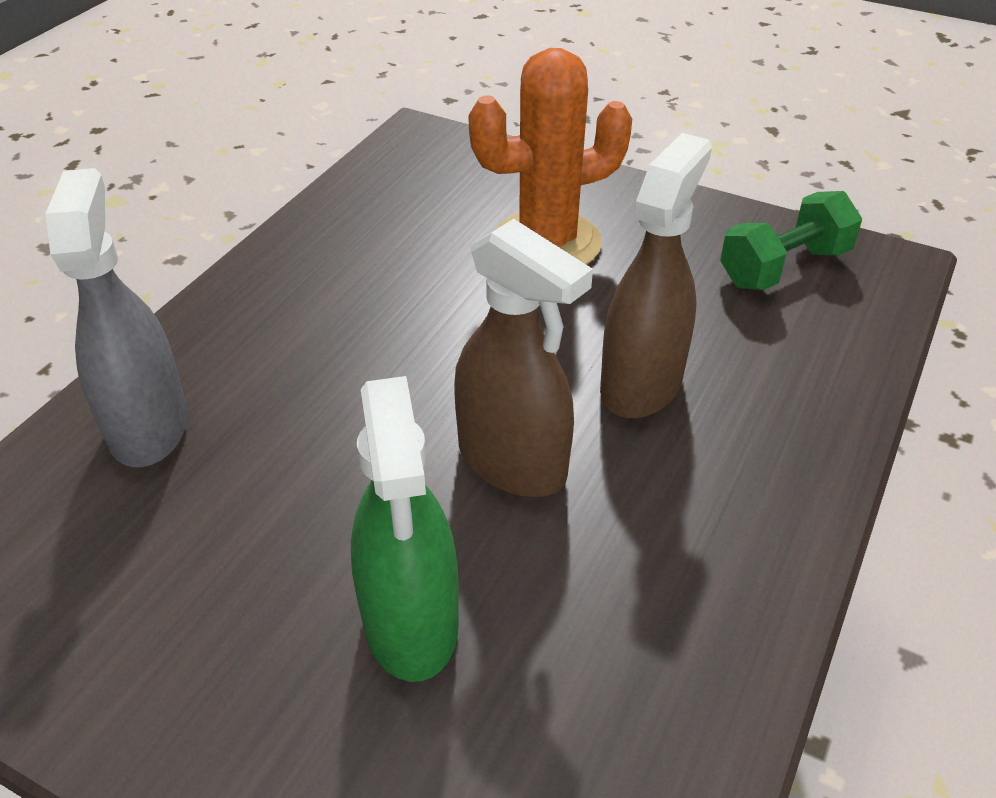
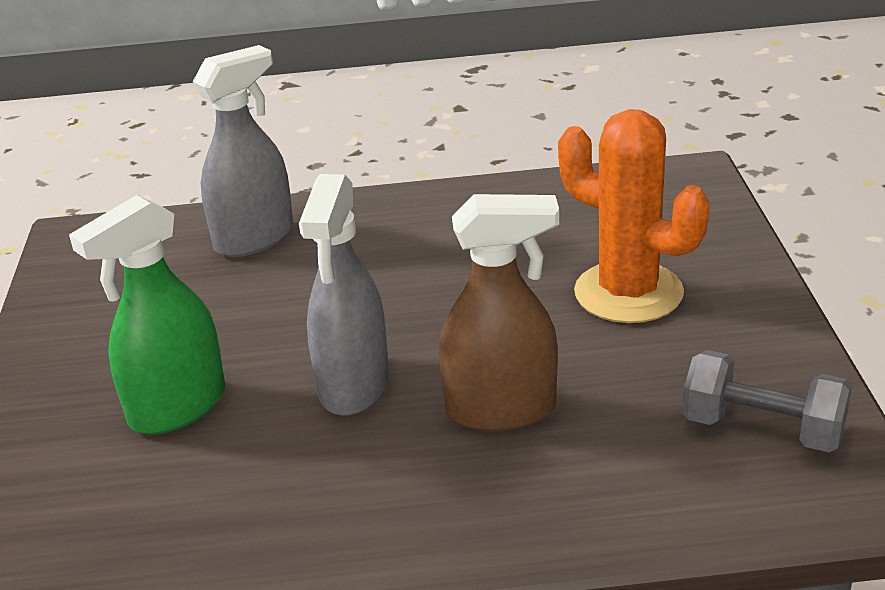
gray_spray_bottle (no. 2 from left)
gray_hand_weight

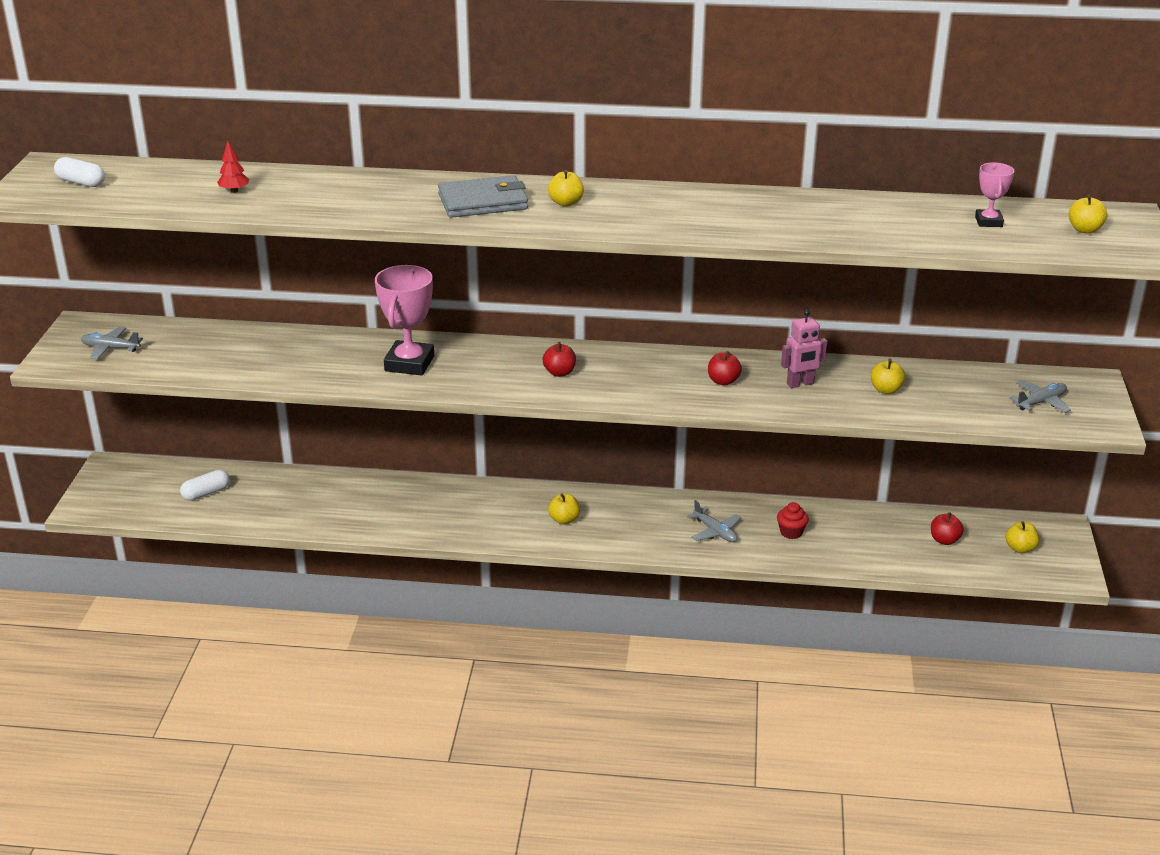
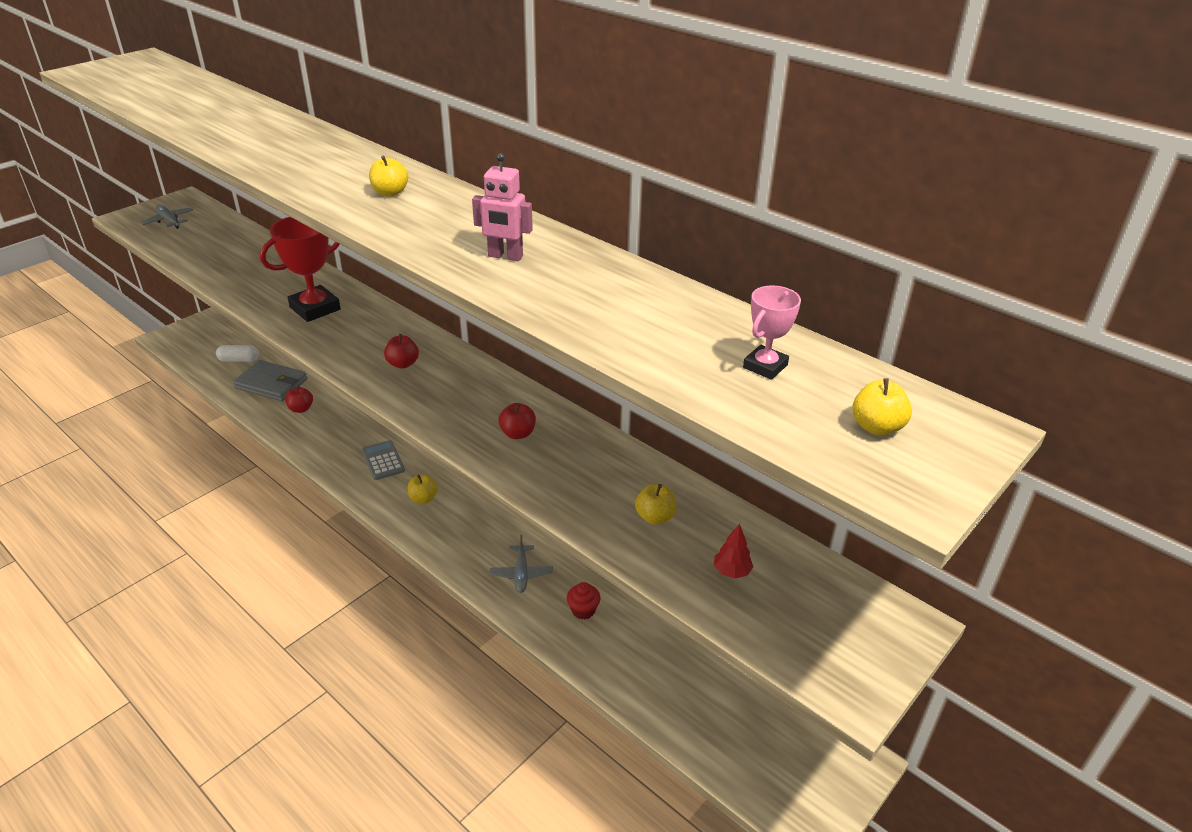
white_pill_shape (no. 1 from left in the first image)
red_fir_tree
red_trophy
gray_card_wallet
rose-pink_robot
red_apple (no. 1 from left)
yellow_apple (no. 4 from left in the first image)
gray_plane (no. 3 from left in the first image)
gray_adding_machine

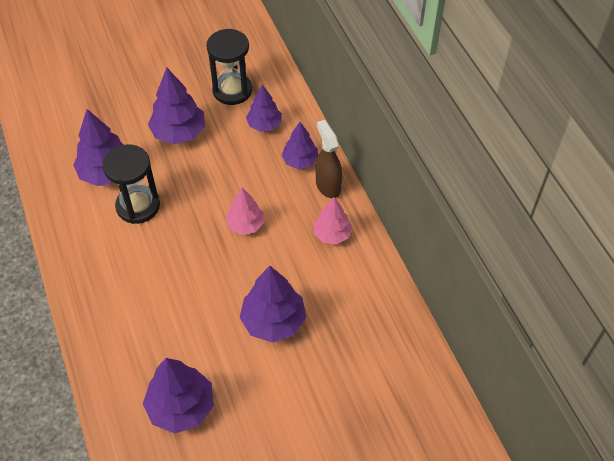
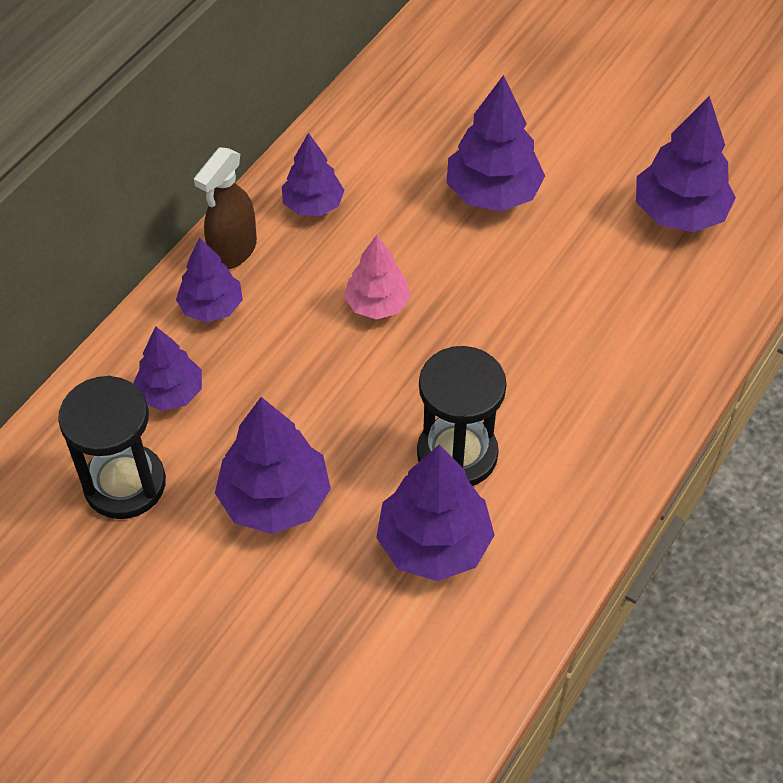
purple_fir_tree (no. 4 from left)

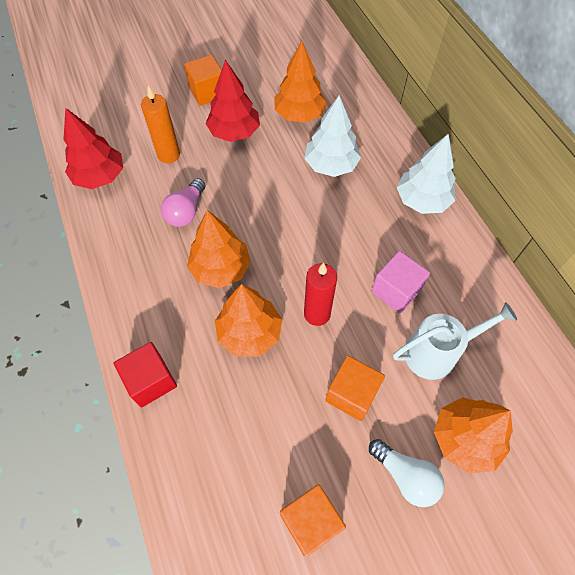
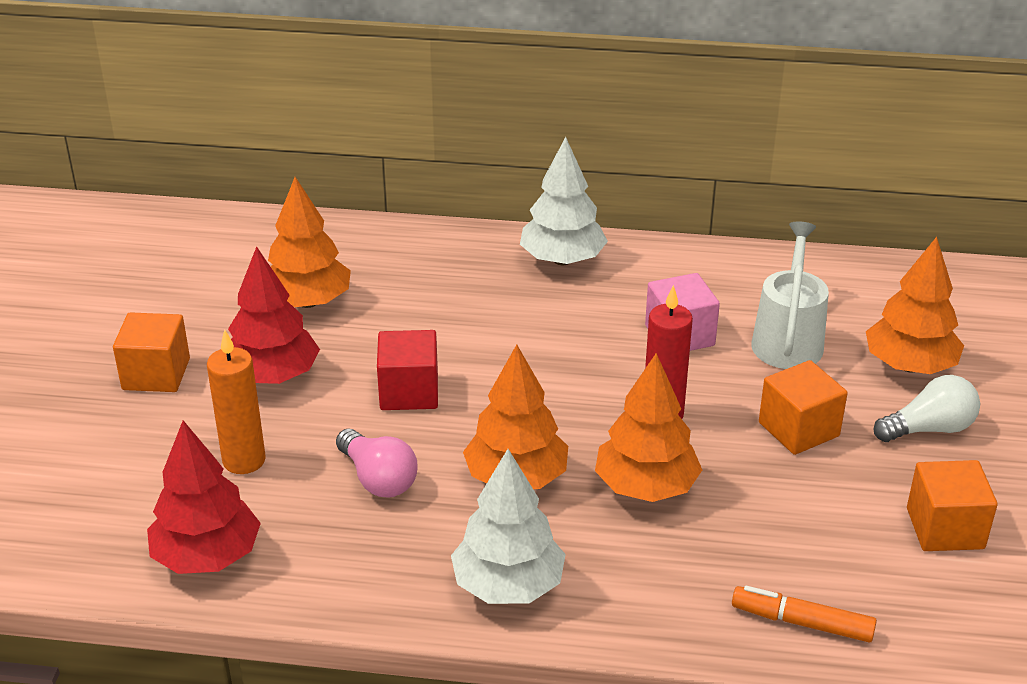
red_solid_cube
white_fir_tree (no. 1 from left)
orange_marker_pen

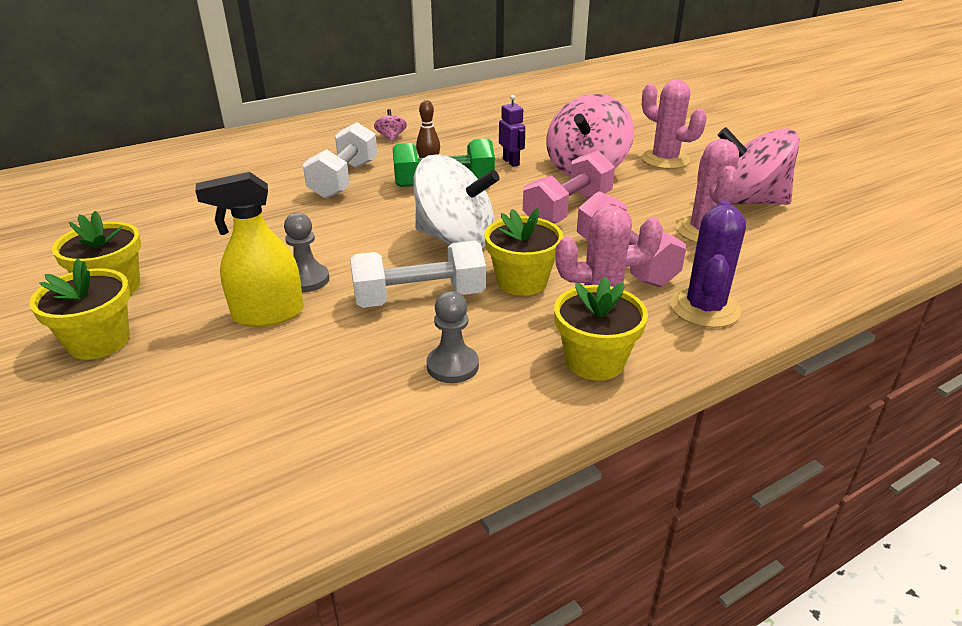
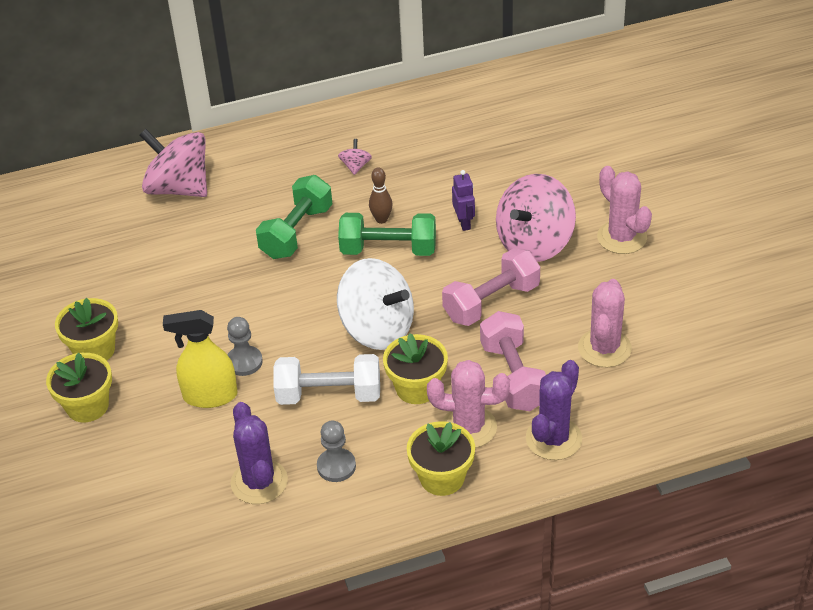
leaf-green_hand_weight (no. 1 from left)
rose-pink_toy_top (no. 1 from left)
purple_saguaro_cactus (no. 1 from left)

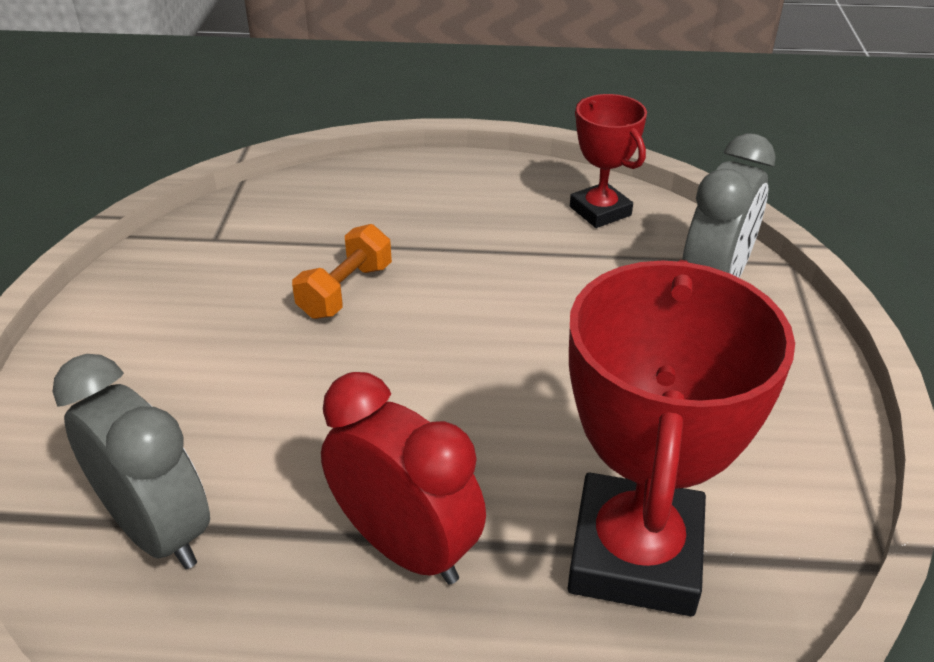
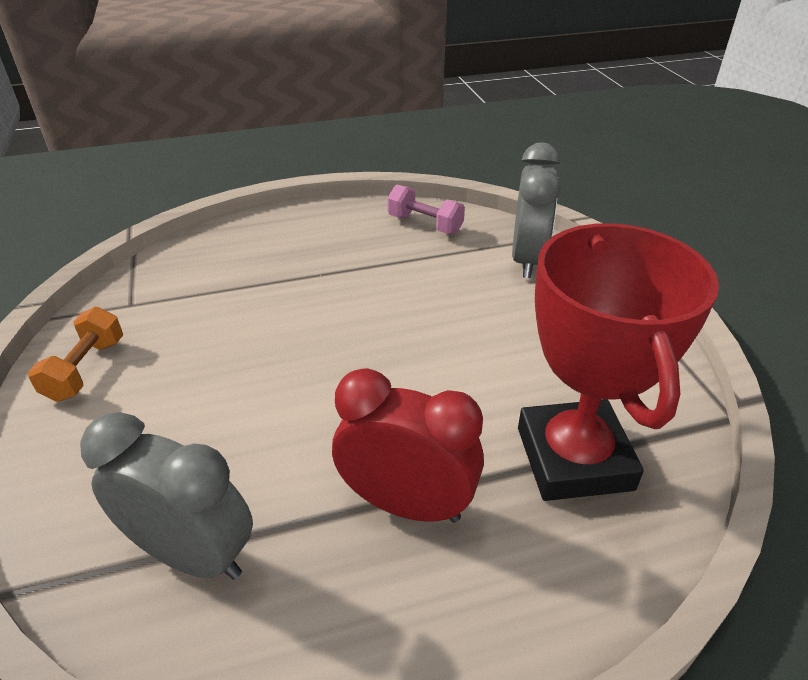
orange_hand_weight
rose-pink_hand_weight

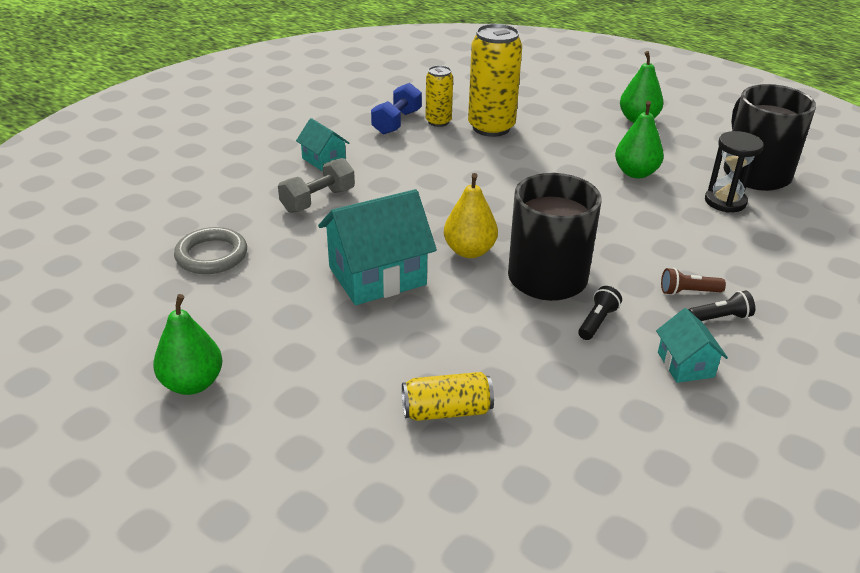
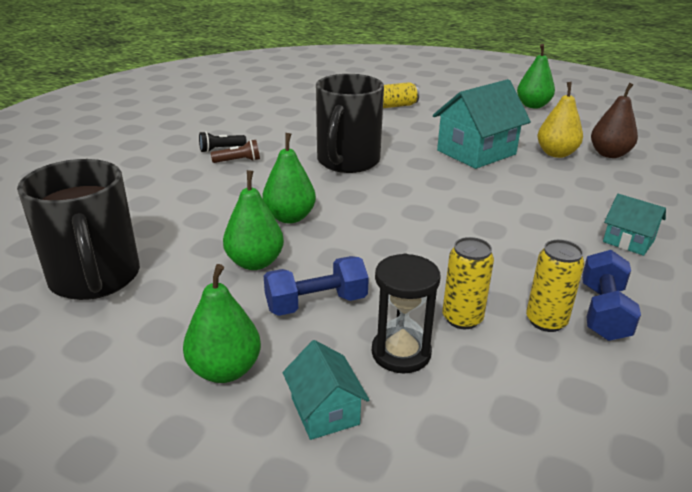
dark_brown_pear_fruit
gray_hand_weight
yellow_pear_fruit
yellow_can (no. 2 from left)
black_torch (no. 1 from left in the first image)
aqua_toy_house (no. 1 from left)
black_sand_timer
leaf-green_pear_fruit (no. 3 from left)
cobalt_hand_weight (no. 1 from left)

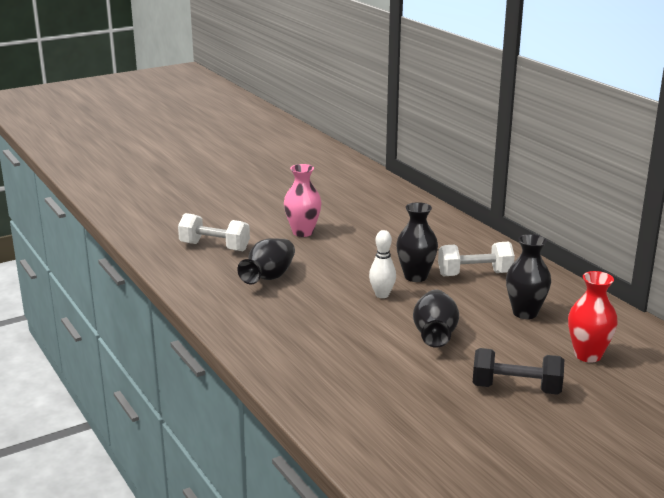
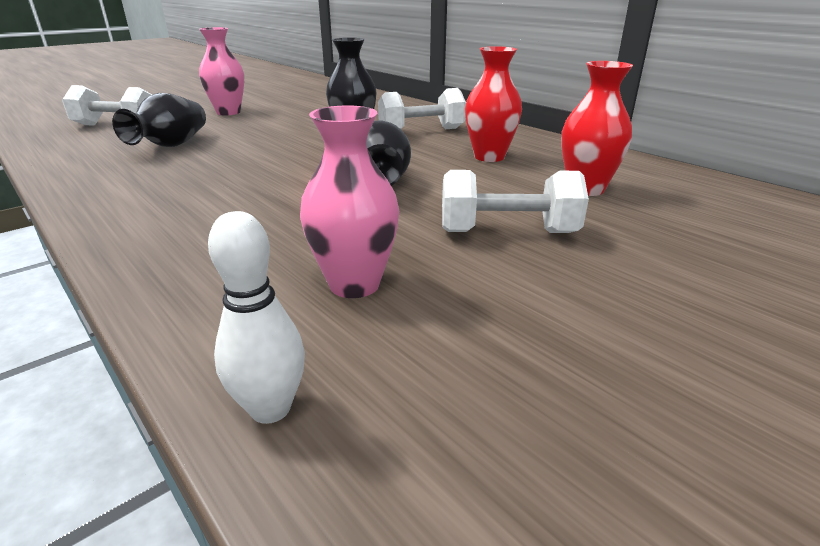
white_skittle
white_hand_weight (no. 3 from left)
red_tall_vase (no. 1 from left)
rose-pink_tall_vase (no. 2 from left)

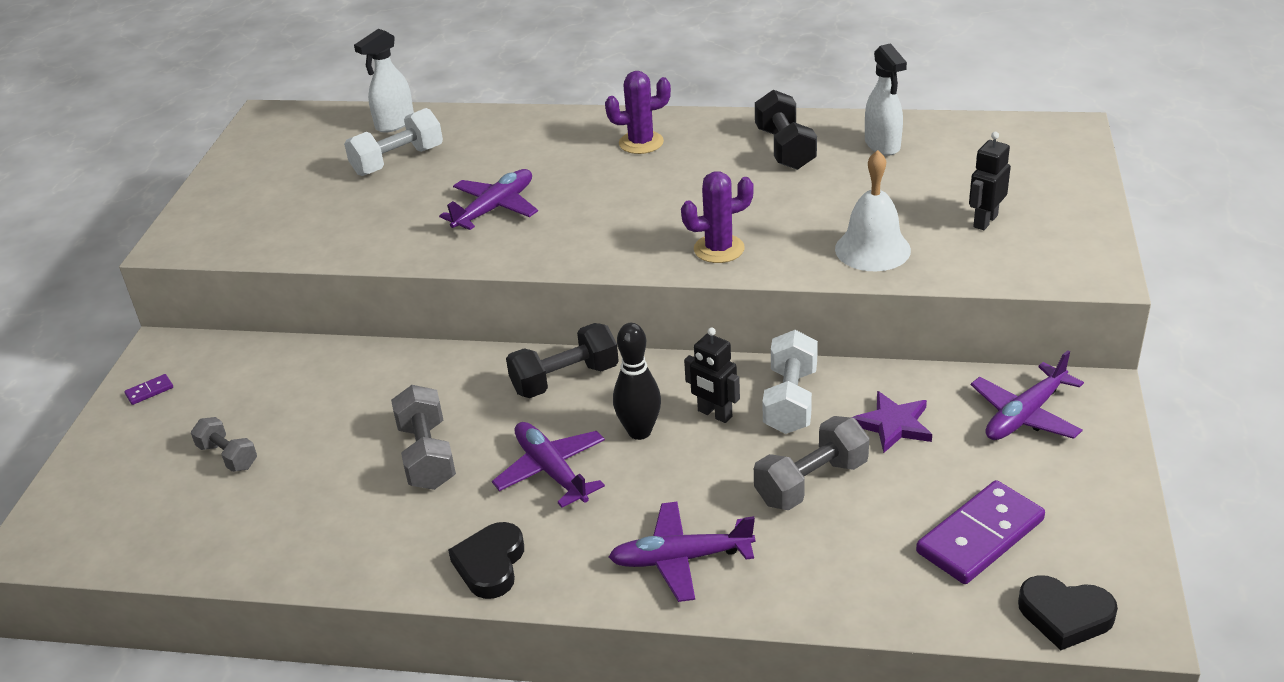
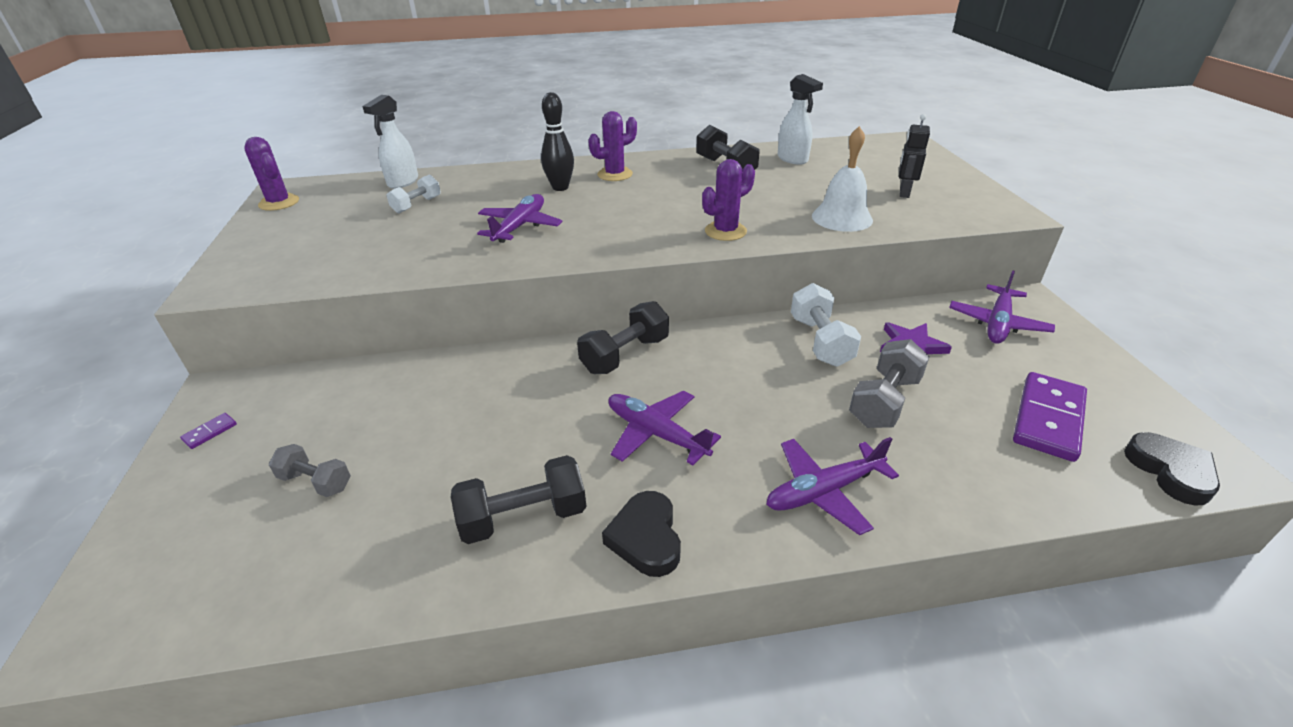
white_hand_weight (no. 1 from left)
gray_hand_weight (no. 2 from left in the first image)
black_skittle
black_robot (no. 1 from left in the first image)
black_love_heart (no. 2 from left)
purple_saguaro_cactus (no. 1 from left)
black_hand_weight (no. 1 from left)

